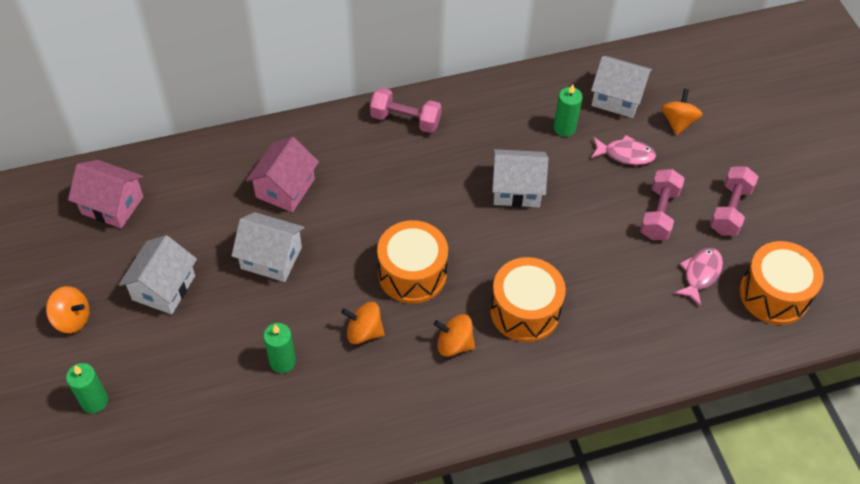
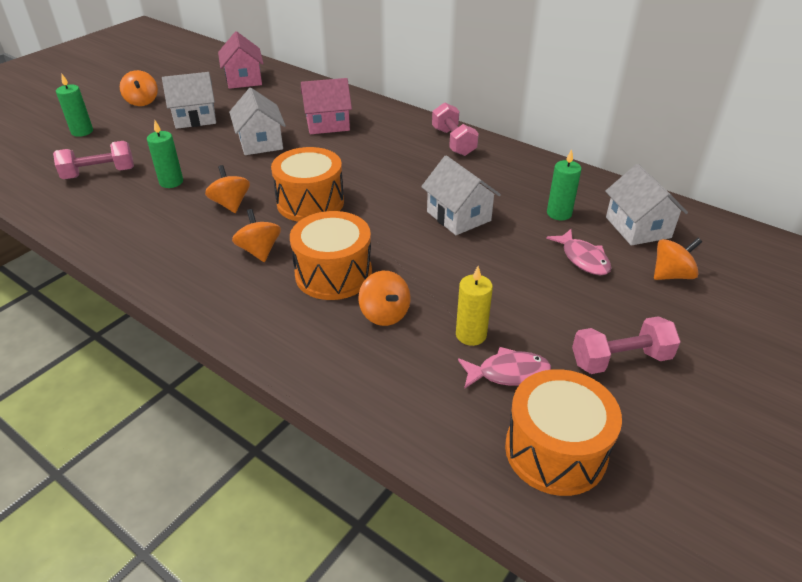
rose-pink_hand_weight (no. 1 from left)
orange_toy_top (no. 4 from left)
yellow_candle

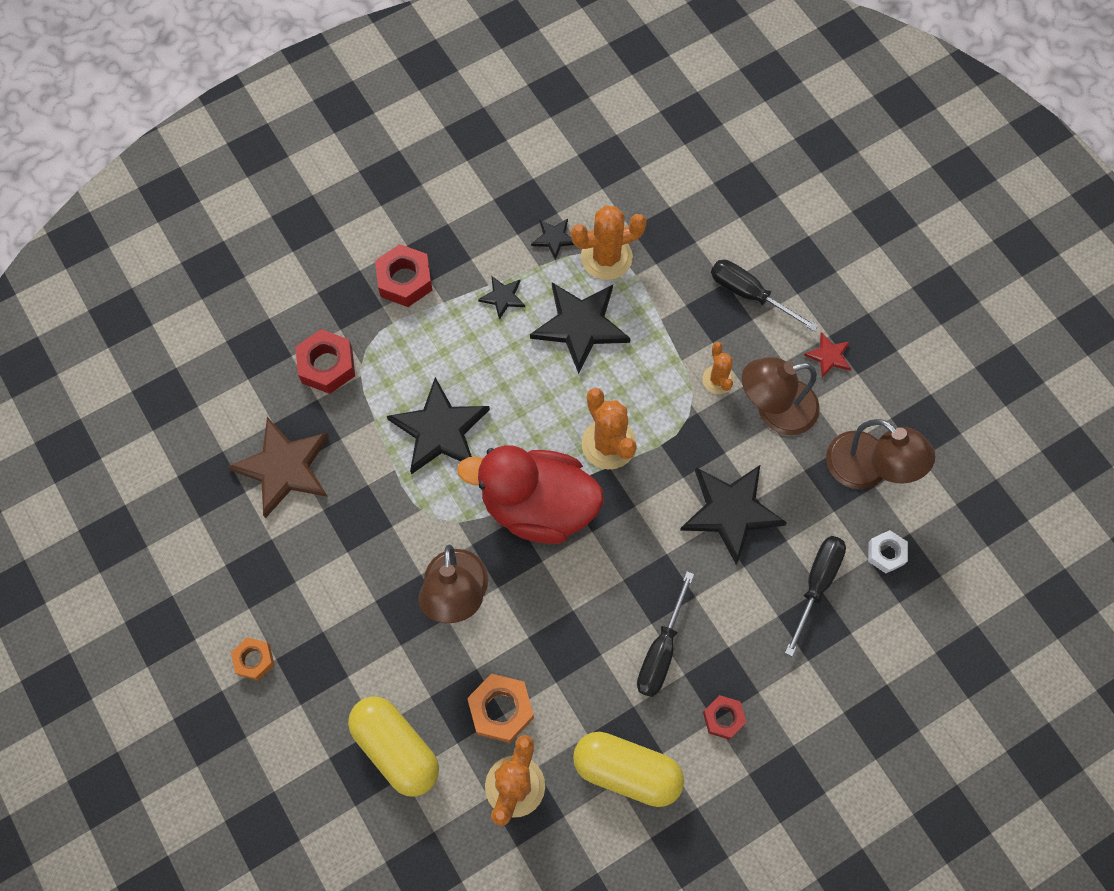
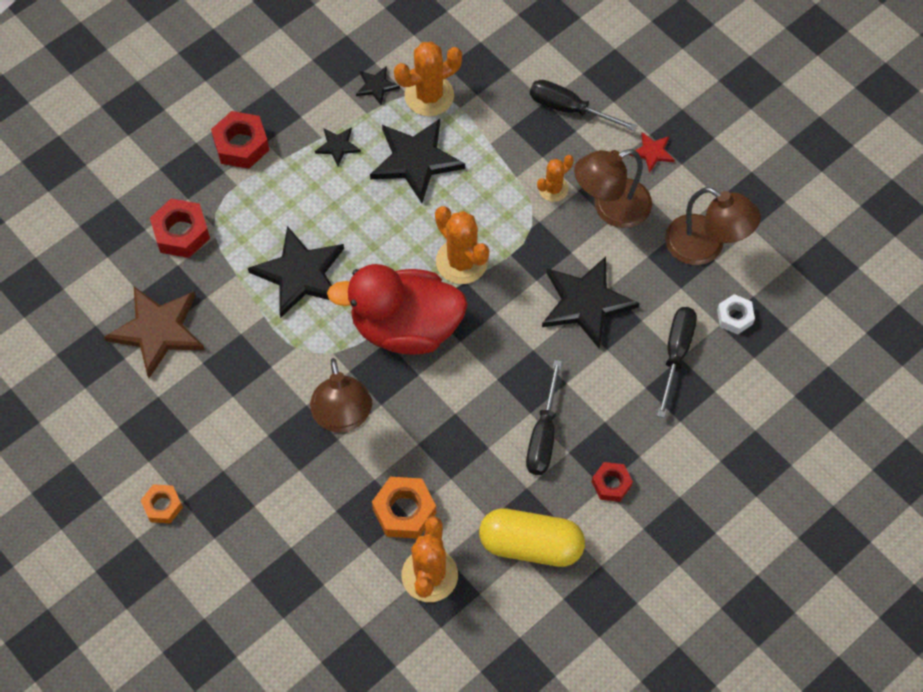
yellow_pill_shape (no. 1 from left in the first image)
orange_saguaro_cactus (no. 4 from left)

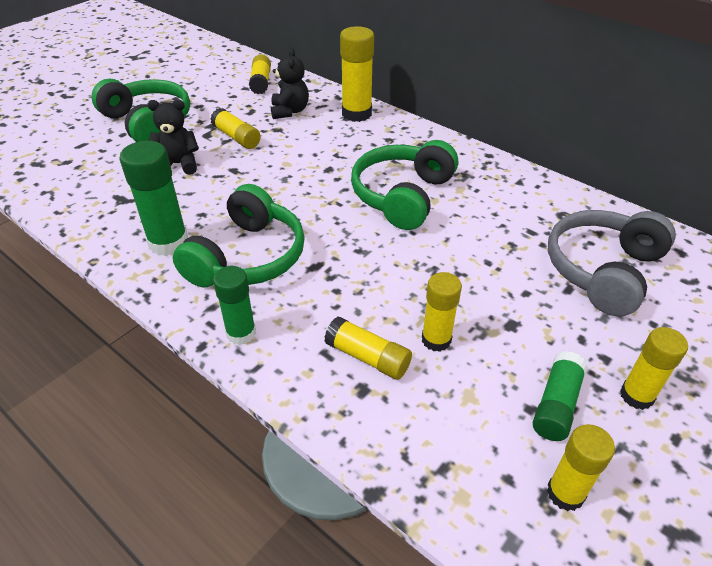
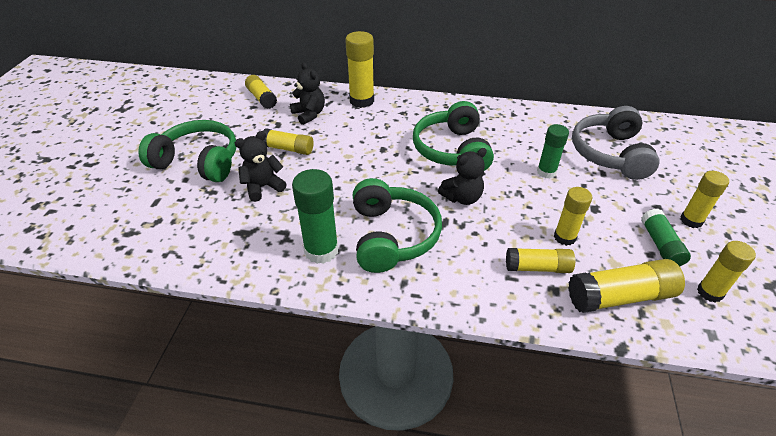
leaf-green_stick_of_glue (no. 2 from left)
black_stuffed_bear (no. 3 from left)
yellow_stick_of_glue (no. 6 from left)

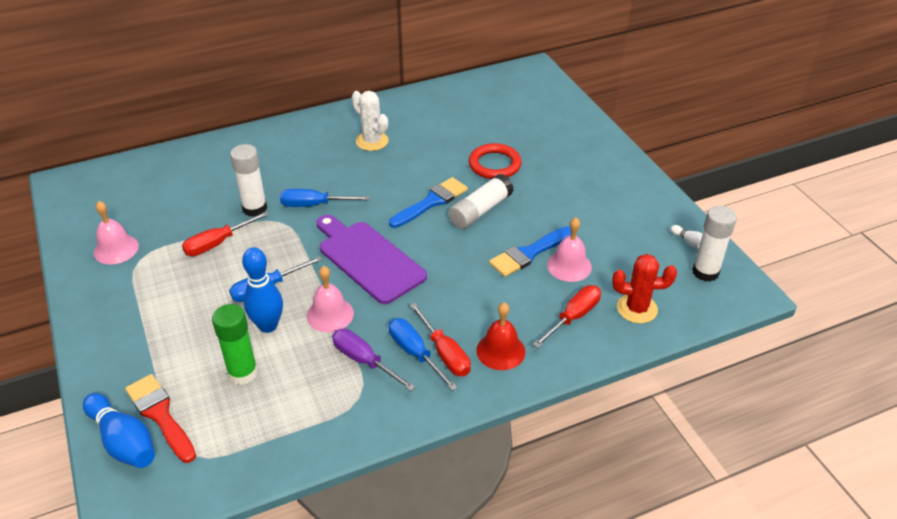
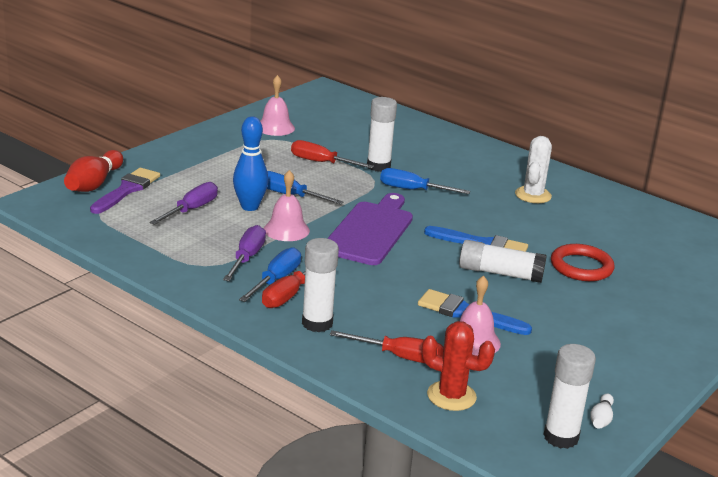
red_skittle
purple_paint_brush
purple_hand_screwdriver (no. 1 from left)
cobalt_hand_screwdriver (no. 3 from left)
white_stick_of_glue (no. 1 from left)
red_saguaro_cactus

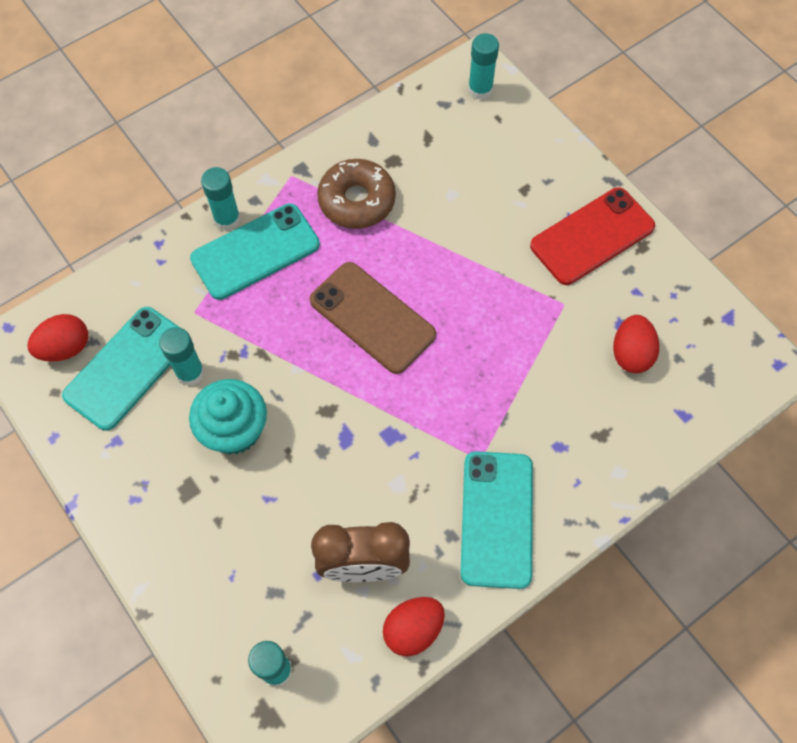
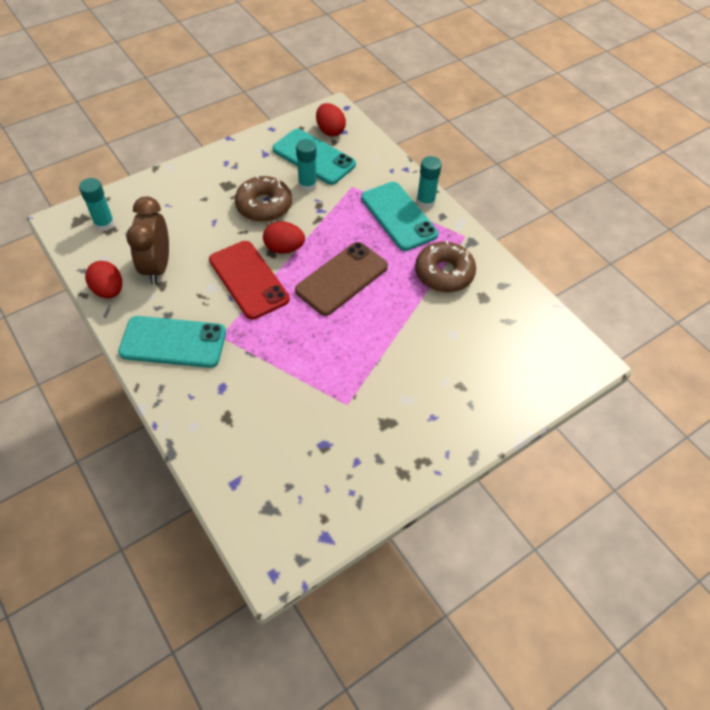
dark_brown_doughnut (no. 1 from left)
aqua_stick_of_glue (no. 4 from left in the first image)
red_phone
red_egg (no. 2 from left)

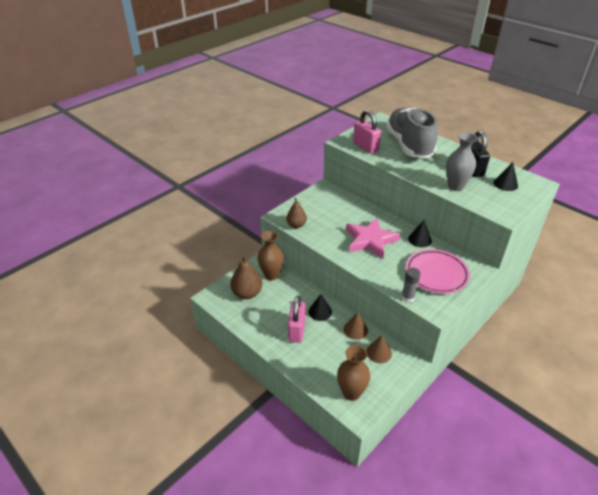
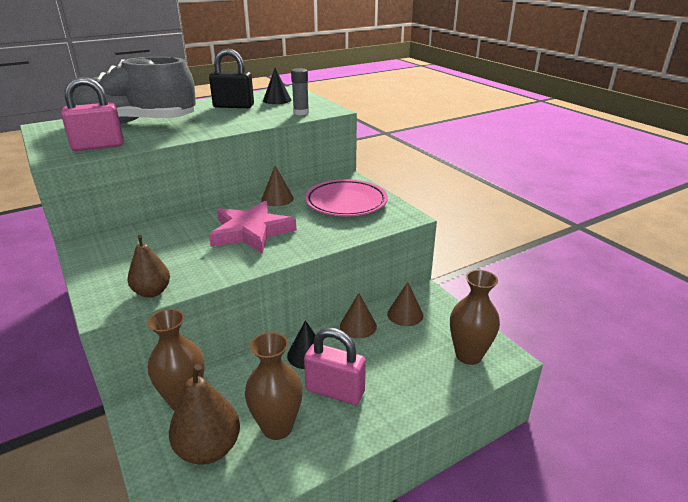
gray_stick_of_glue
dark_brown_cone_shape (no. 1 from left)
gray_tall_vase
dark_brown_tall_vase (no. 2 from left)

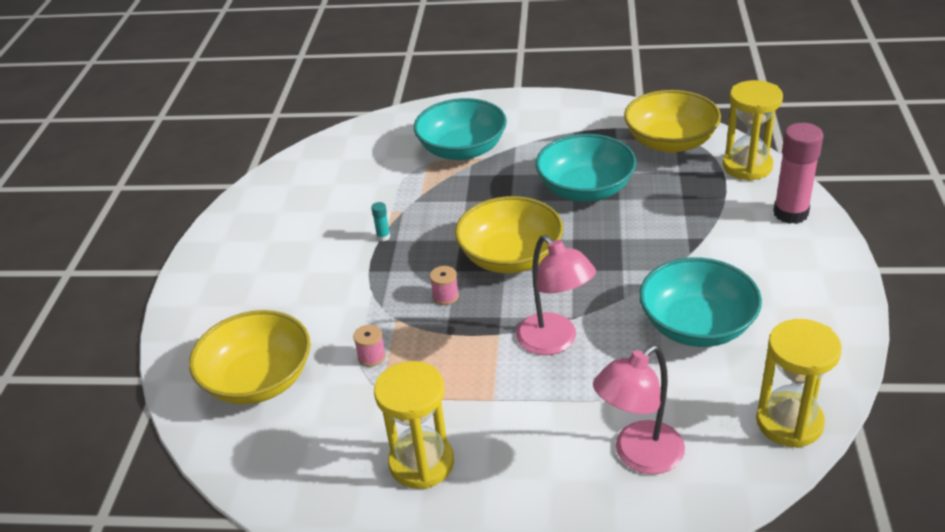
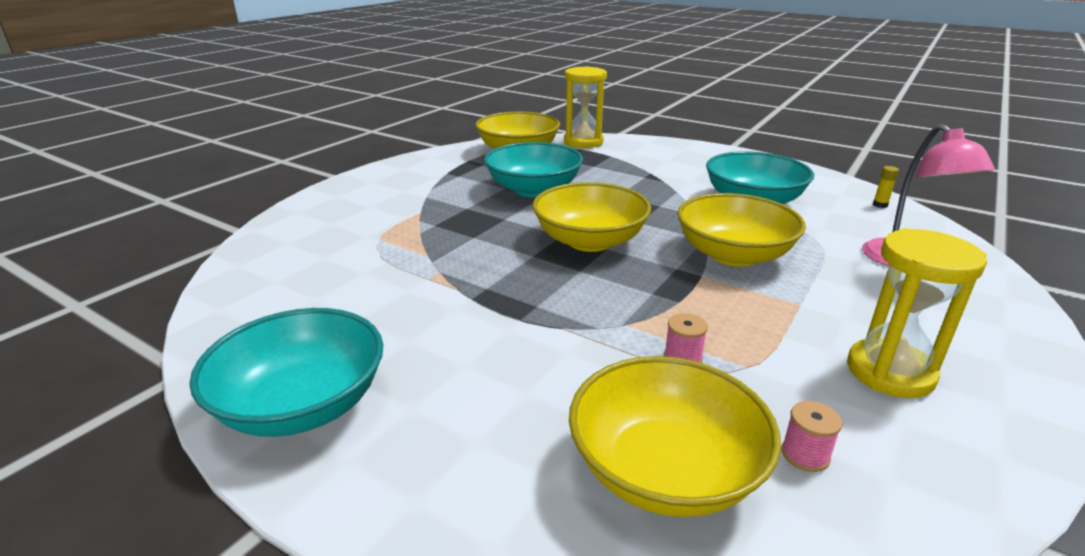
aqua_stick_of_glue
aqua_deep_dish (no. 1 from left)
rose-pink_reel_of_thread (no. 2 from left)
yellow_deep_dish (no. 4 from left)
yellow_stick_of_glue
rose-pink_stick_of_glue

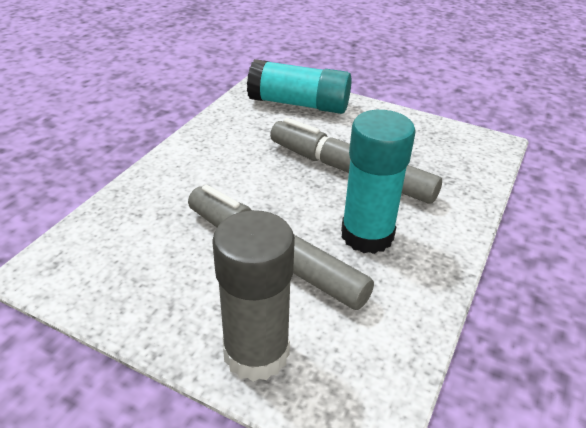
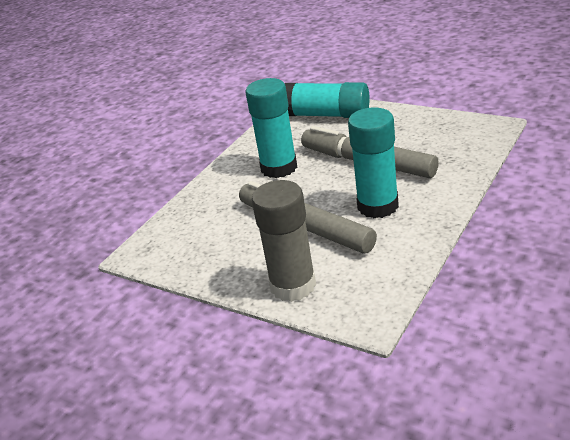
aqua_stick_of_glue (no. 1 from left)

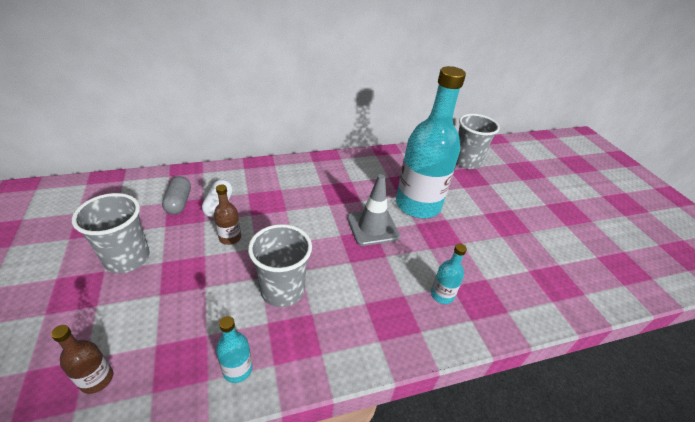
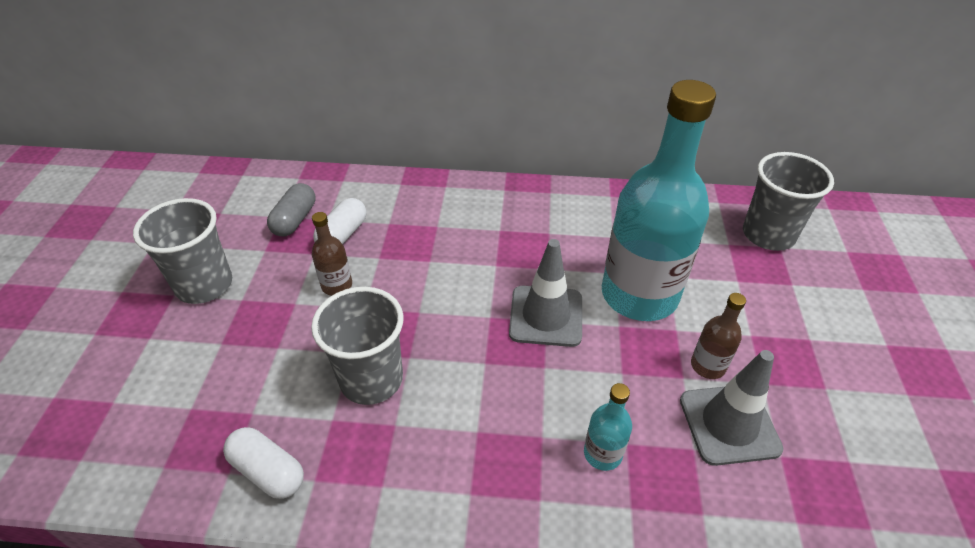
dark_brown_flask (no. 2 from left)
white_pill_shape (no. 1 from left)
gray_safety_cone (no. 2 from left)

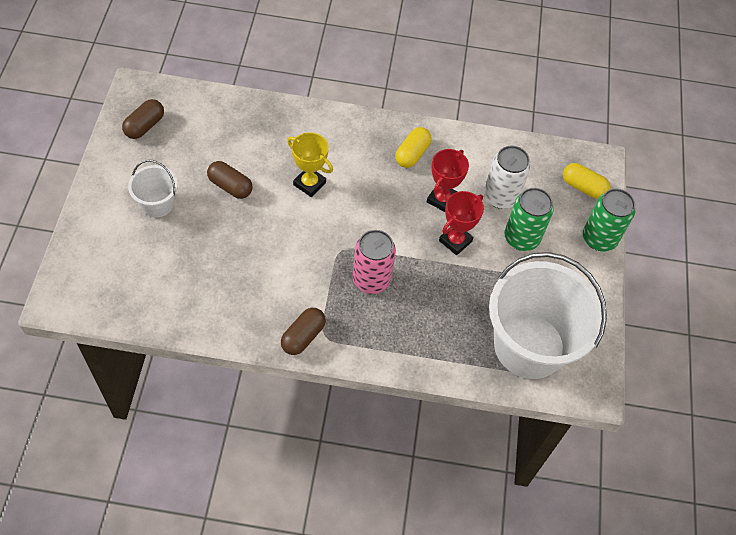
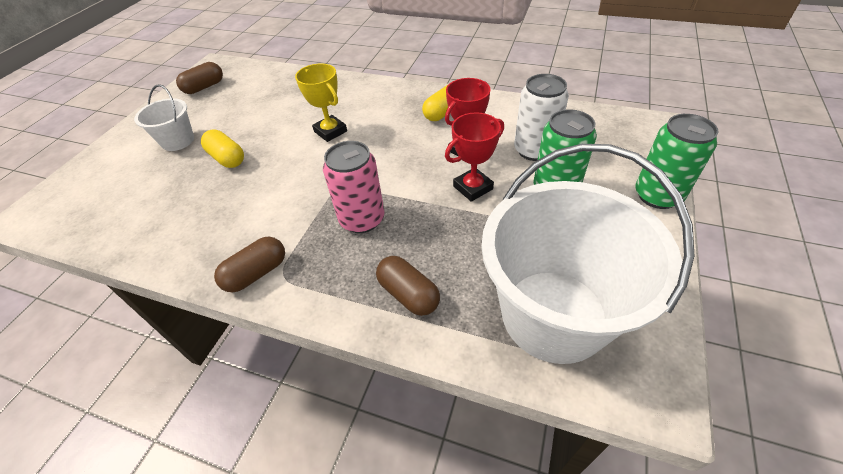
dark_brown_pill_shape (no. 3 from left)
yellow_pill_shape (no. 1 from left)

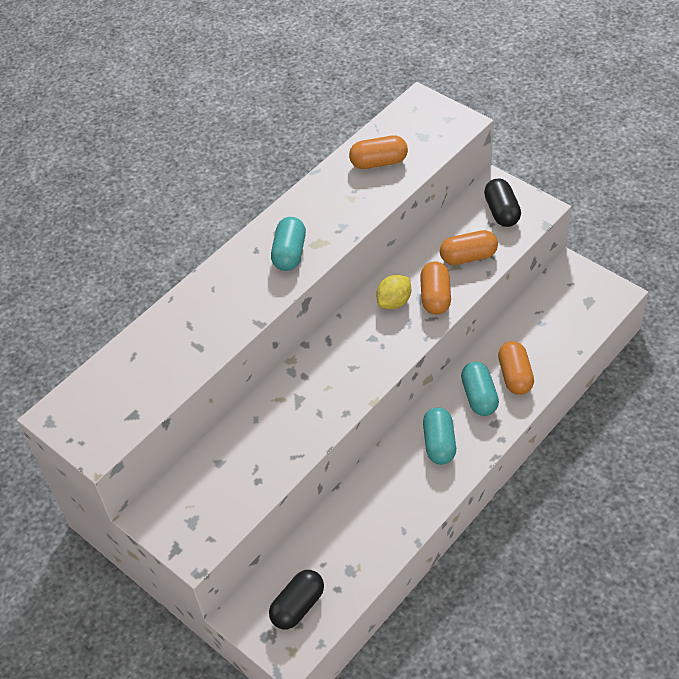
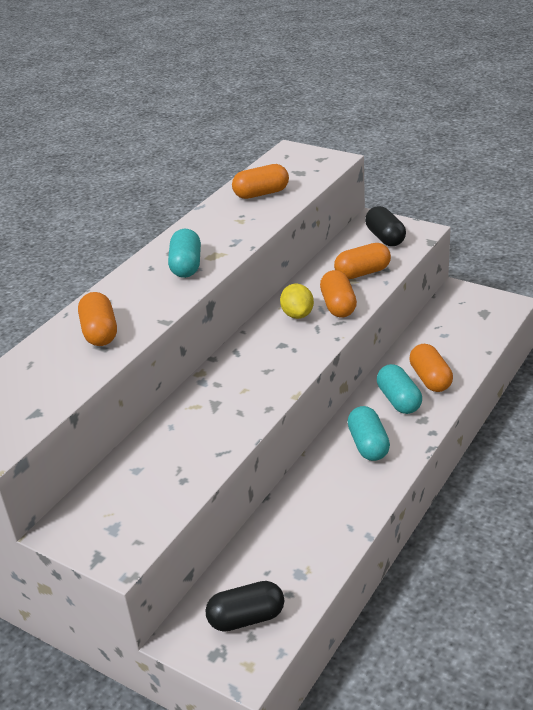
black_pill_shape (no. 1 from left)
yellow_lemon
orange_pill_shape (no. 1 from left)

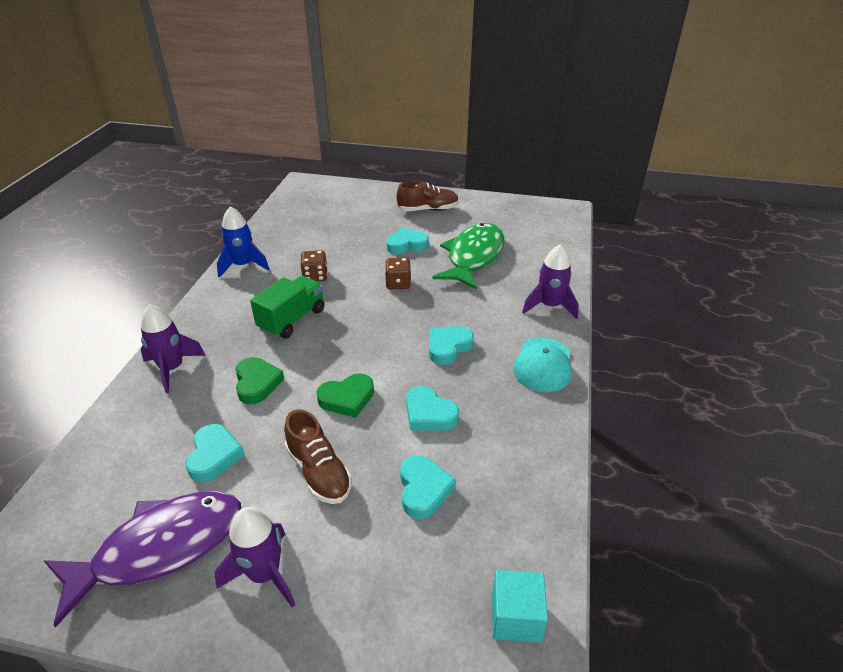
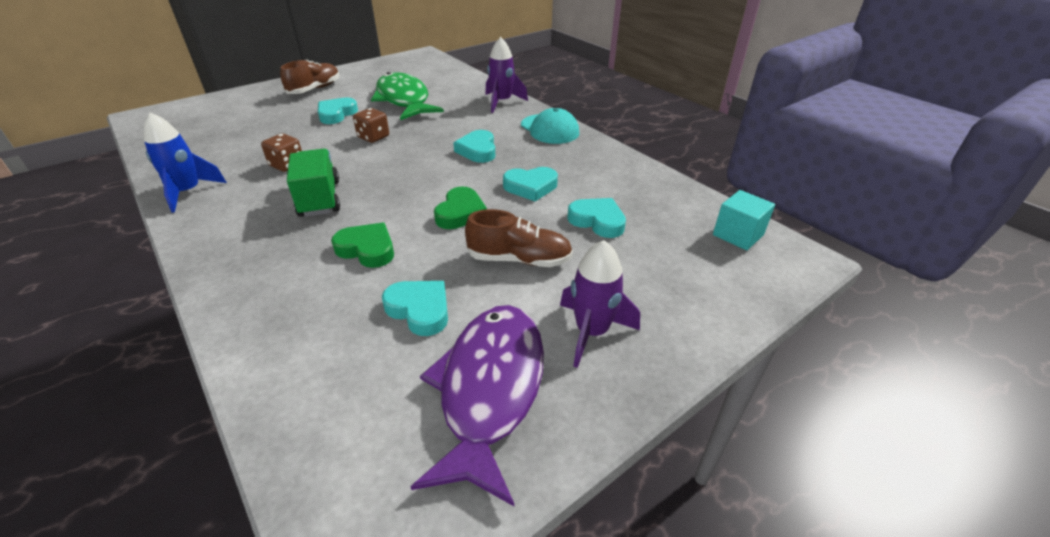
purple_rocket (no. 1 from left in the first image)

